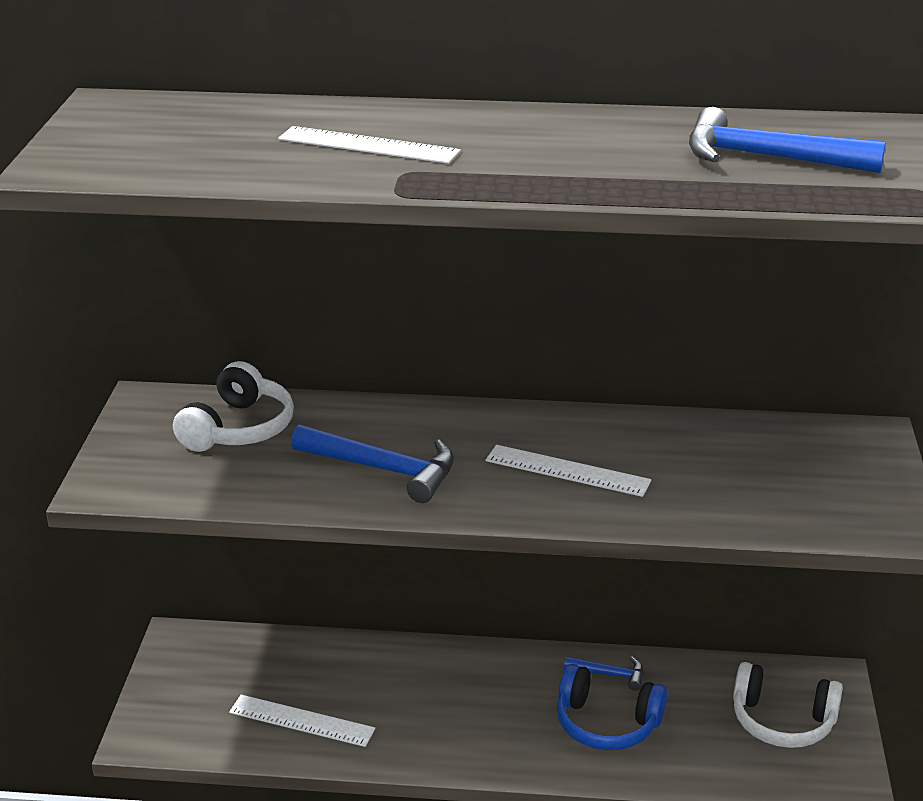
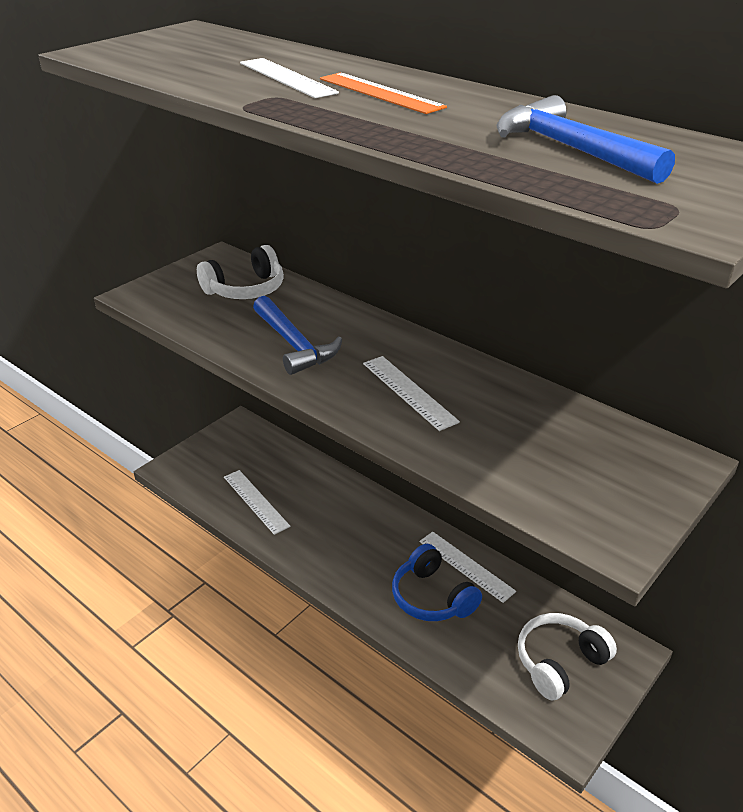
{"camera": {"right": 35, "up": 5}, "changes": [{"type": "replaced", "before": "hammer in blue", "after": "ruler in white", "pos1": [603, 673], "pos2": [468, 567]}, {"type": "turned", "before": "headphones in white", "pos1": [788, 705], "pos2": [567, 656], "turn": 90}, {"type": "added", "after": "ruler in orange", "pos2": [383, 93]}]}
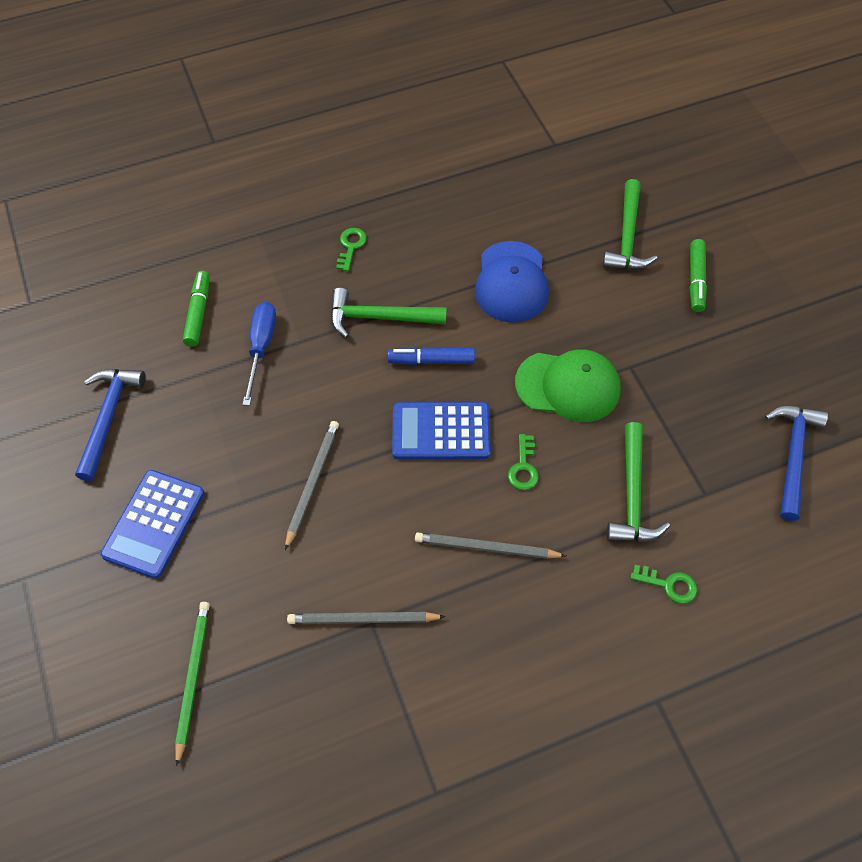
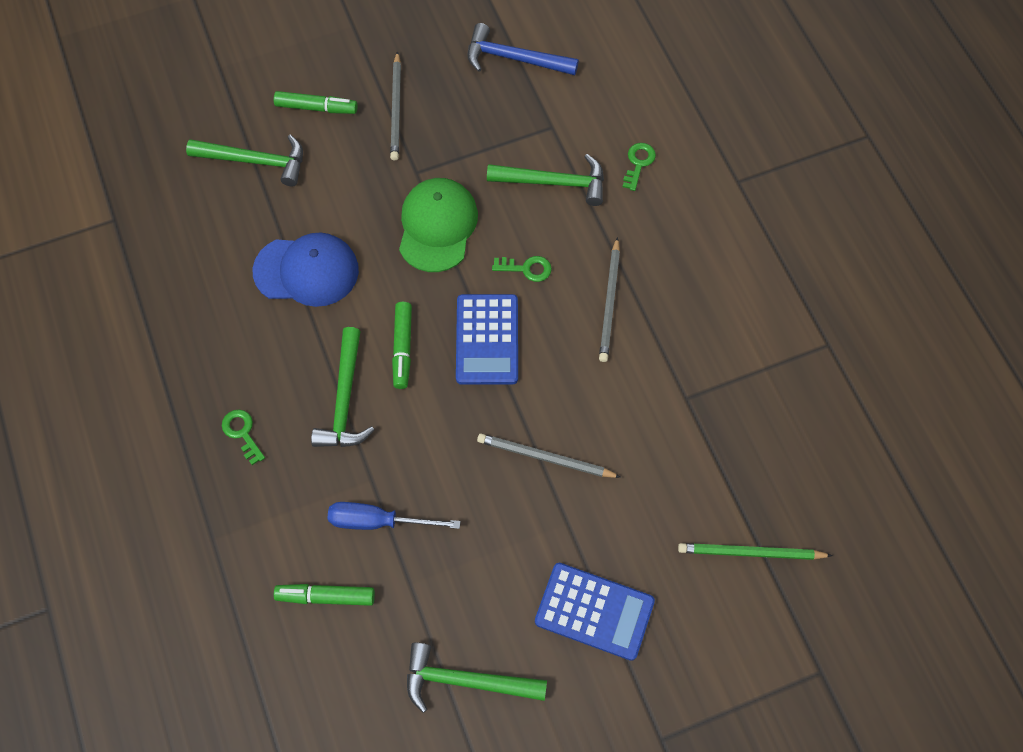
{"camera": {"right": -90, "up": 5}, "changes": [{"type": "turned", "before": "key in green", "pos1": [351, 249], "pos2": [243, 437], "turn": 45}, {"type": "recoloured", "before": "marker in blue", "after": "marker in green", "pos1": [431, 356], "pos2": [402, 345]}, {"type": "recoloured", "before": "hammer in blue", "after": "hammer in green", "pos1": [110, 425], "pos2": [477, 677]}, {"type": "moved", "before": "pencil in grey", "pos1": [366, 618], "pos2": [395, 105]}]}
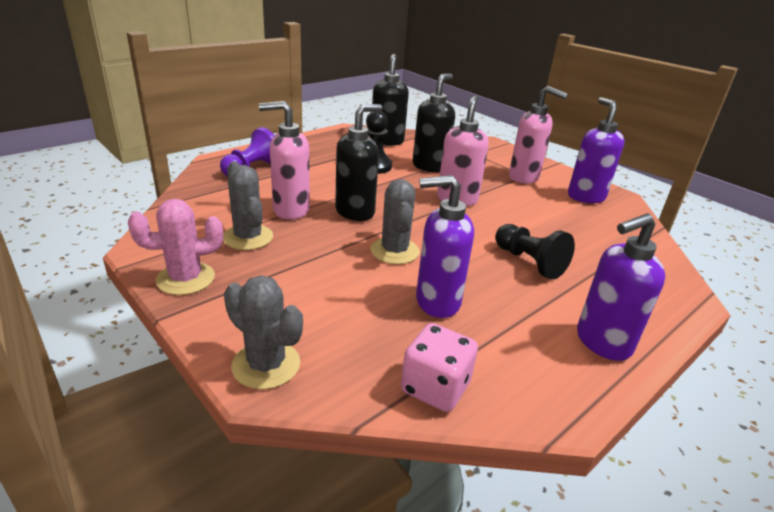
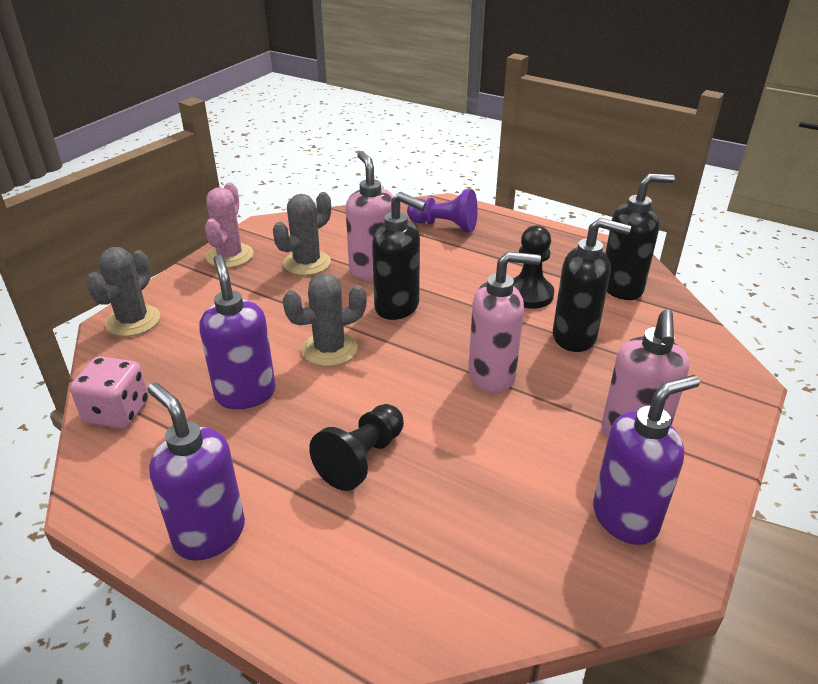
{"camera": {"right": 75, "up": 5}, "changes": [{"type": "turned", "before": "cactus in pink", "pos1": [175, 247], "pos2": [229, 225], "turn": 45}]}
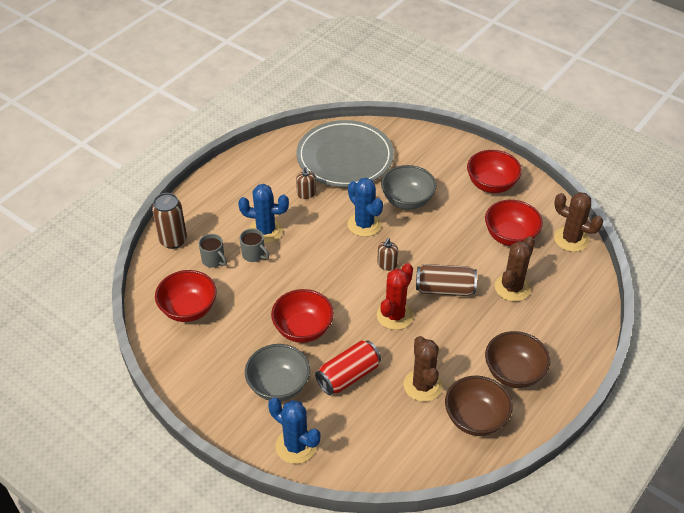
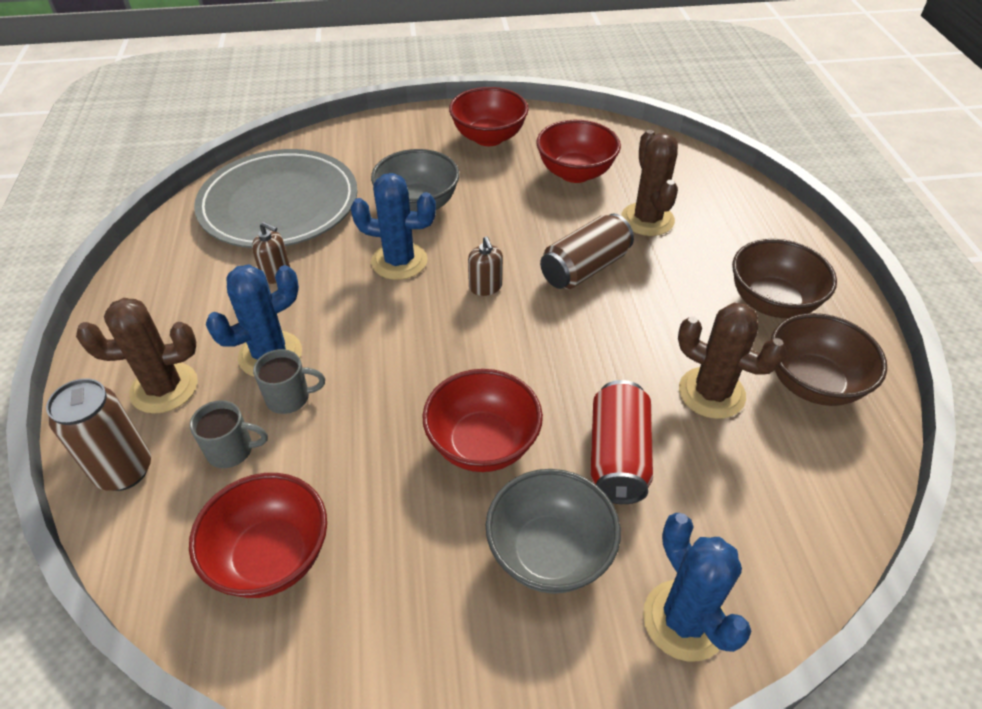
{"camera": {"right": -45, "up": 0}, "changes": [{"type": "moved", "before": "cactus in brown", "pos1": [578, 222], "pos2": [137, 356]}, {"type": "removed", "before": "cactus in red", "pos1": [395, 296]}, {"type": "turned", "before": "cactus in blue", "pos1": [294, 431], "pos2": [697, 587], "turn": 75}]}
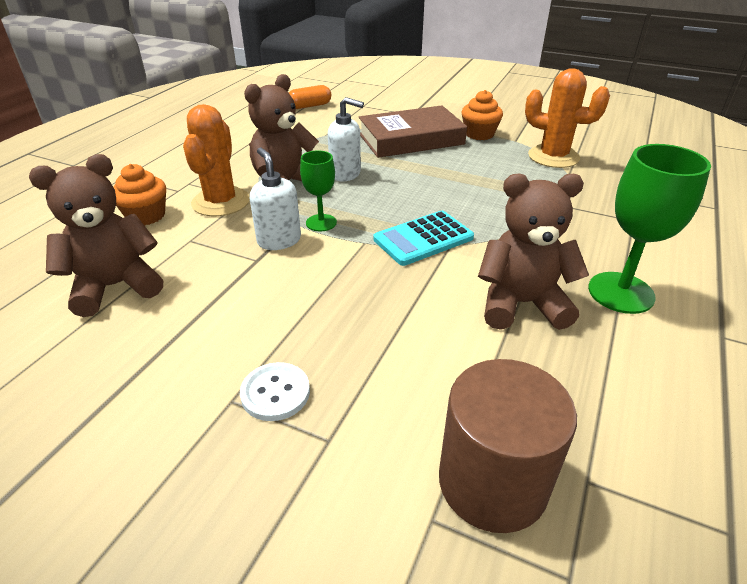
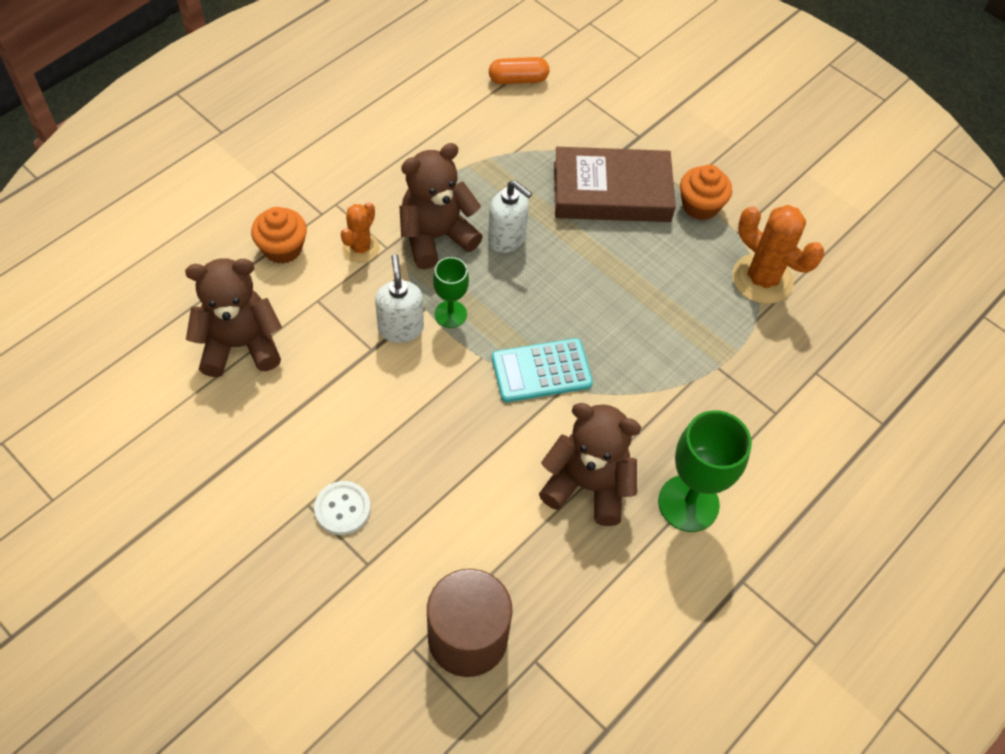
{"camera": {"right": 15, "up": 20}, "changes": [{"type": "resized", "before": "cactus in orange", "pos1": [216, 160], "pos2": [360, 232], "scale": 0.6}]}
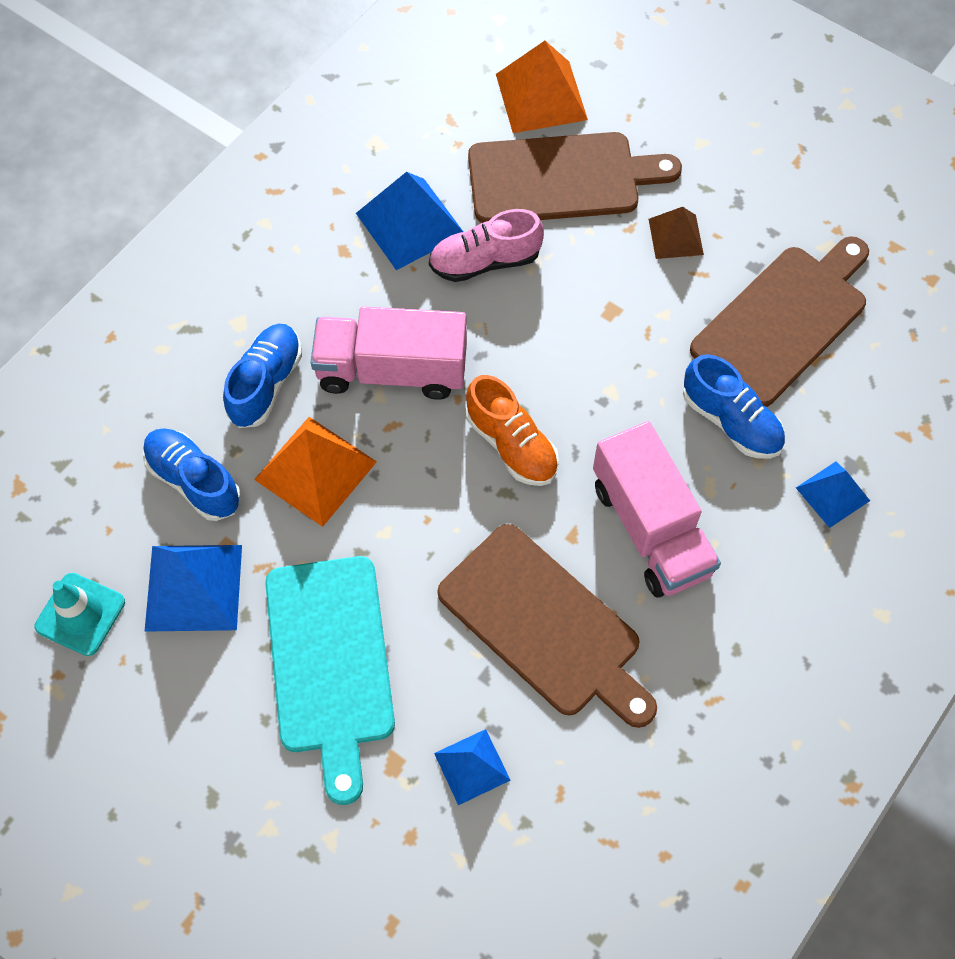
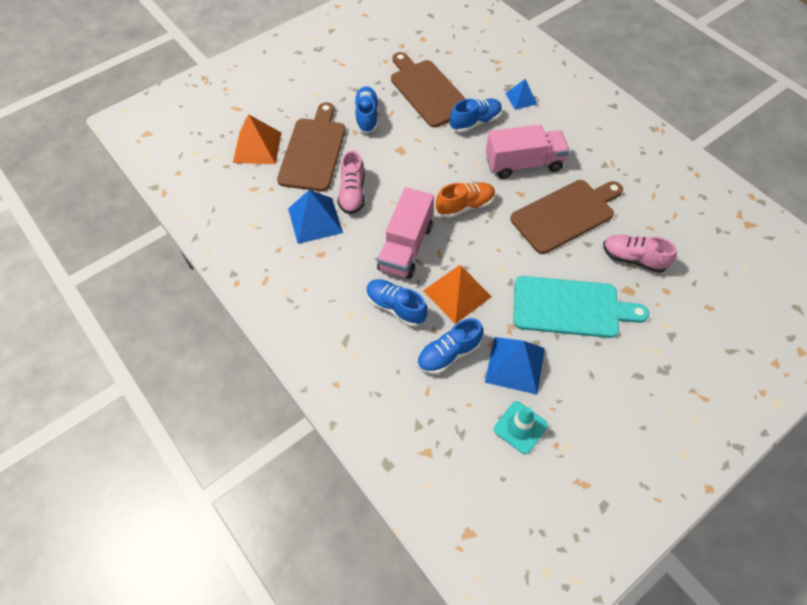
{"camera": {"right": -75, "up": -5}, "changes": [{"type": "replaced", "before": "pyramid in brown", "after": "shoe in blue", "pos1": [676, 233], "pos2": [366, 109]}, {"type": "replaced", "before": "pyramid in blue", "after": "shoe in pink", "pos1": [472, 767], "pos2": [640, 254]}]}
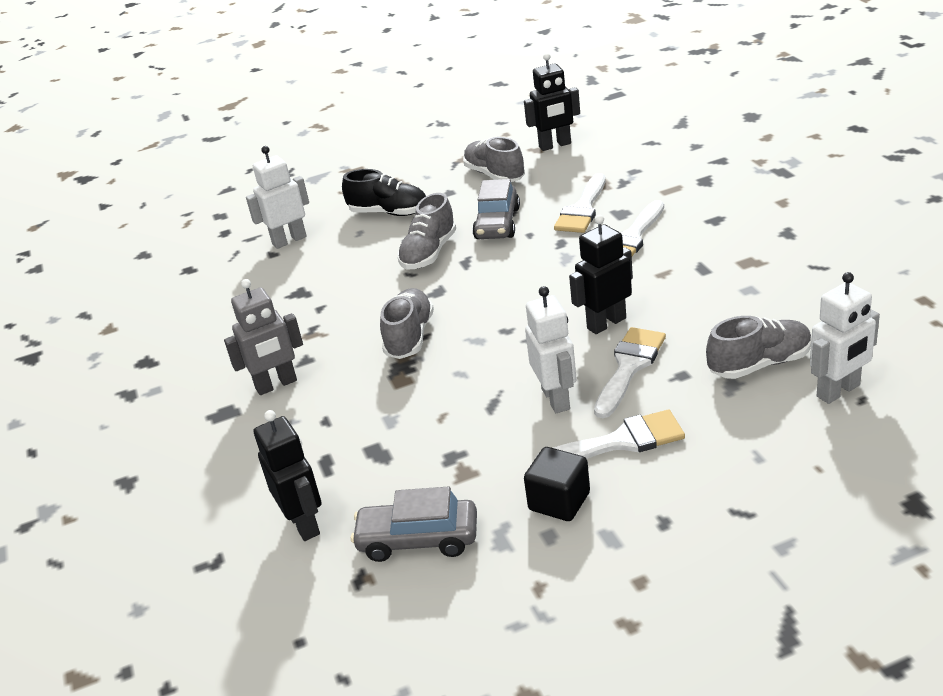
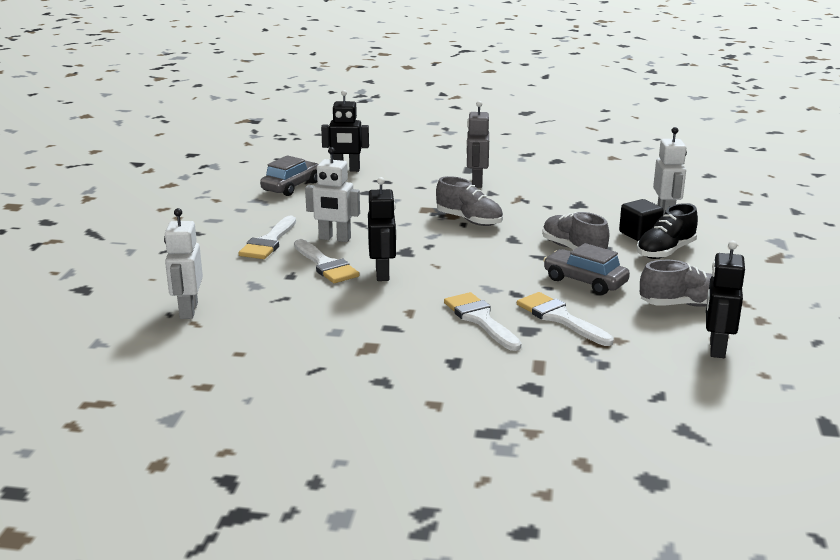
{"camera": {"right": 115, "up": -10}, "changes": [{"type": "removed", "before": "shoe in grey", "pos1": [759, 347]}, {"type": "moved", "before": "cube in black", "pos1": [557, 484], "pos2": [641, 220]}]}
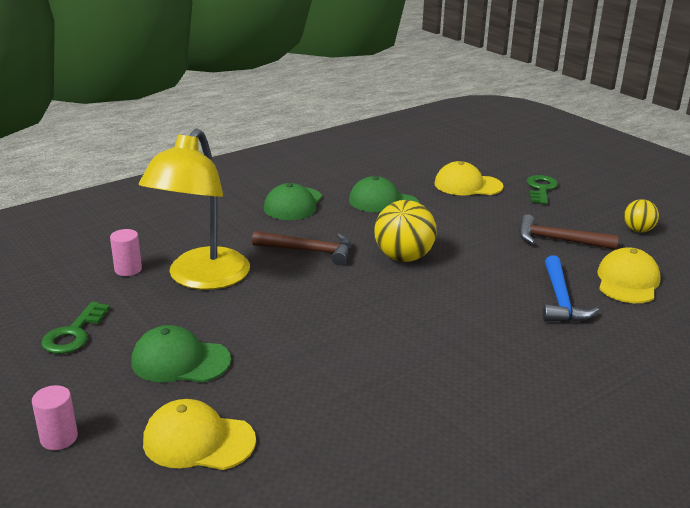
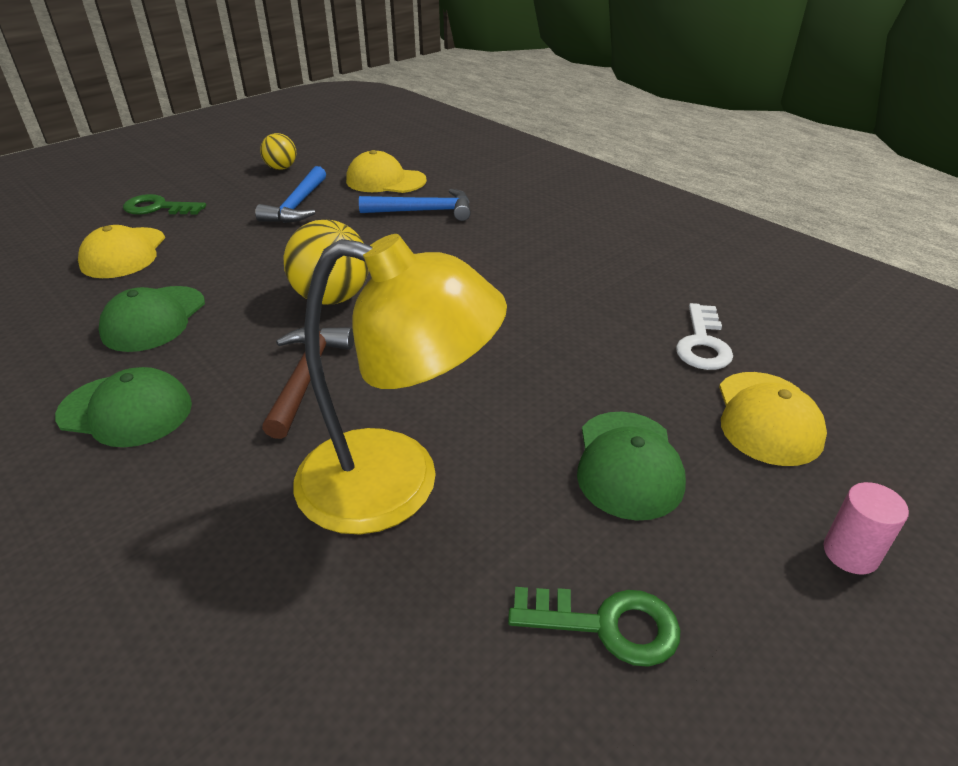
{"camera": {"right": -95, "up": 10}, "changes": [{"type": "recoloured", "before": "hammer in brown", "after": "hammer in blue", "pos1": [569, 232], "pos2": [290, 194]}, {"type": "removed", "before": "cylinder in pink", "pos1": [126, 252]}, {"type": "added", "after": "key in white", "pos2": [704, 336]}]}
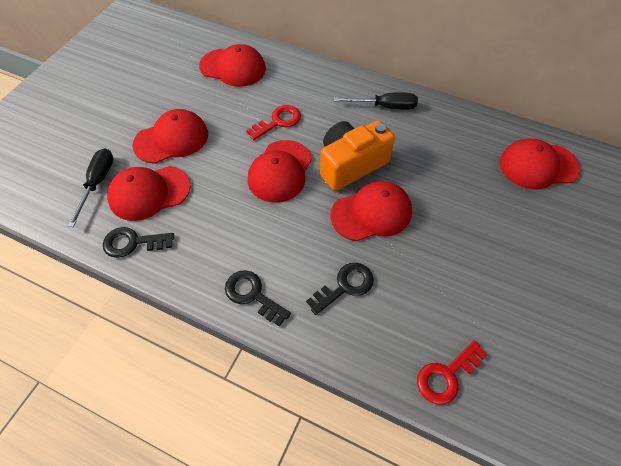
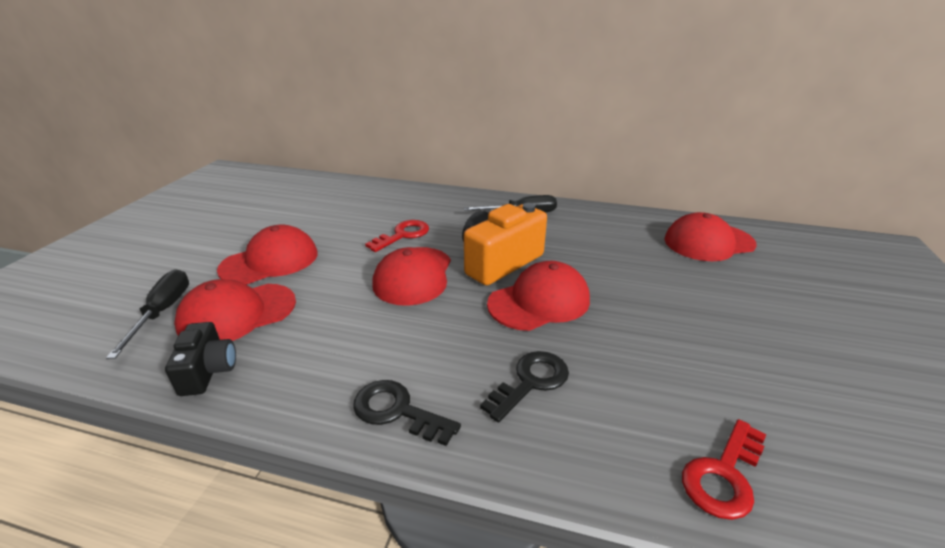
{"camera": {"right": -10, "up": -25}, "changes": [{"type": "removed", "before": "cap in red", "pos1": [232, 65]}, {"type": "replaced", "before": "key in black", "after": "camera in black", "pos1": [138, 242], "pos2": [200, 359]}]}
